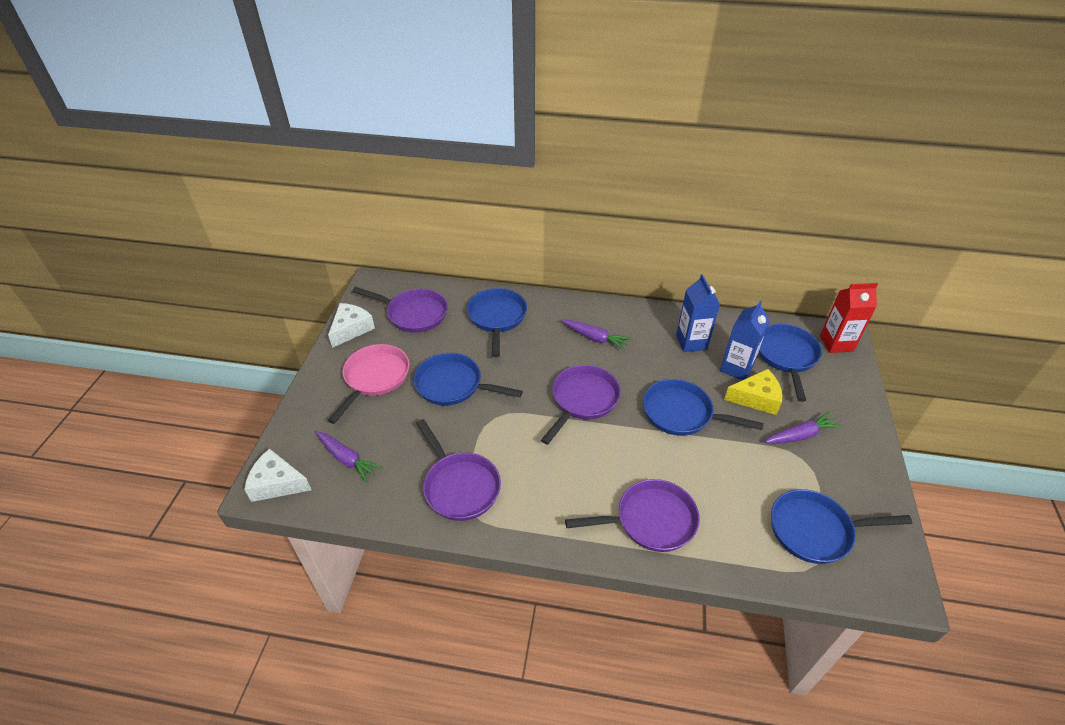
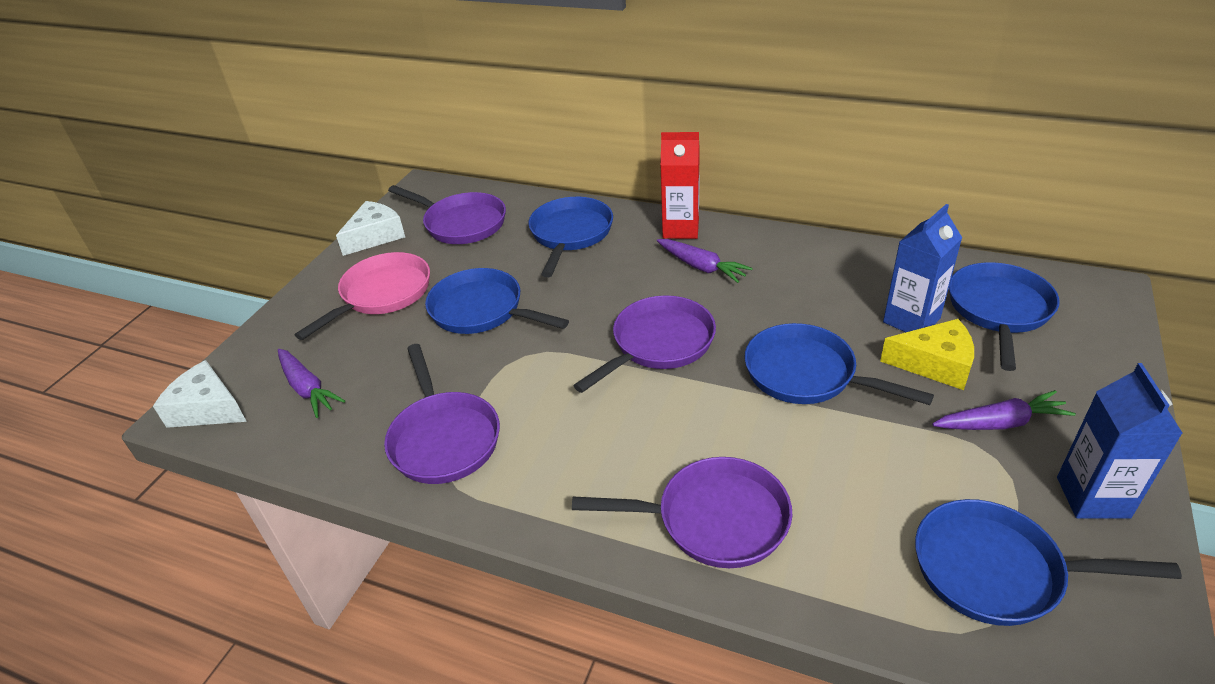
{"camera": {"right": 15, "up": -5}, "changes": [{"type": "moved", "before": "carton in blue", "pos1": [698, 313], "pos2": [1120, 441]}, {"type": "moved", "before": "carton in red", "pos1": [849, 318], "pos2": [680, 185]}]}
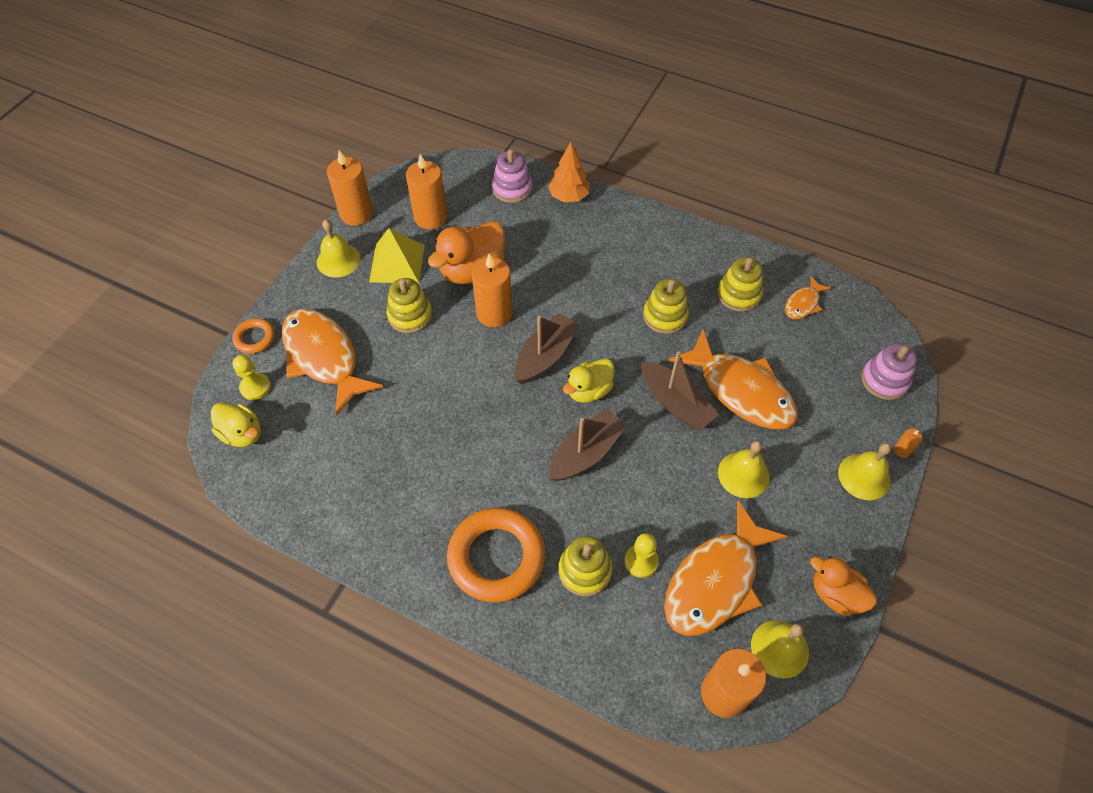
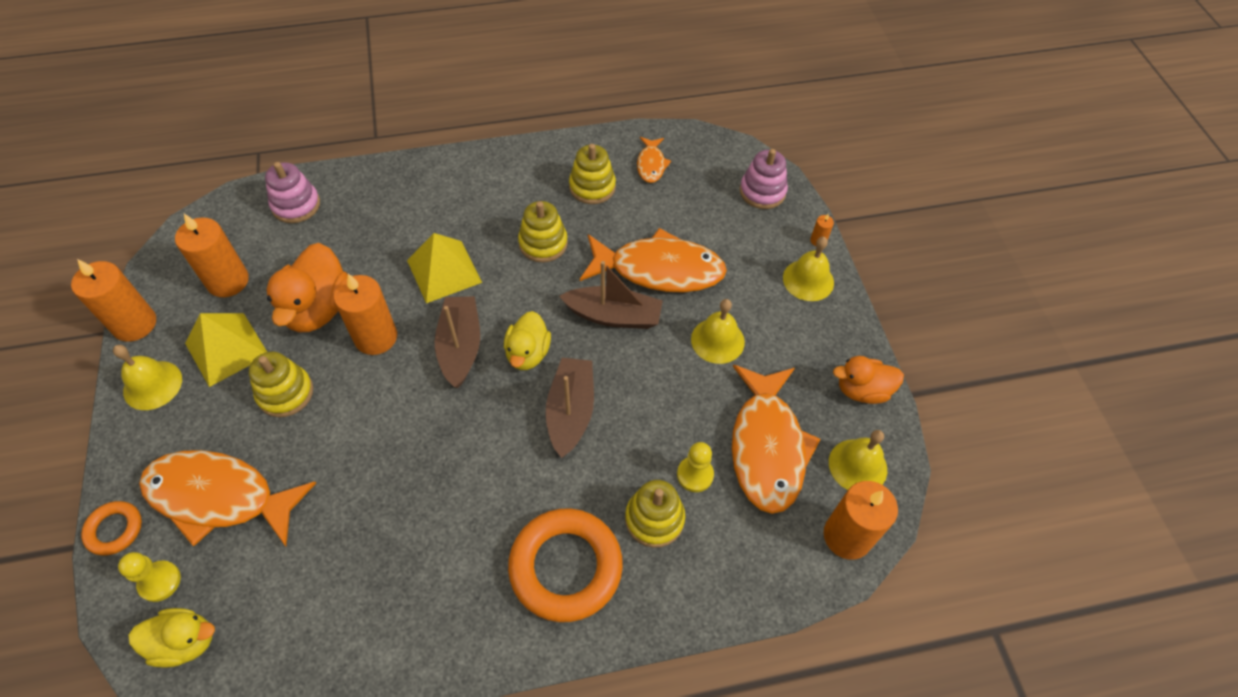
{"camera": {"right": -40, "up": 0}, "changes": [{"type": "removed", "before": "tree in orange", "pos1": [569, 172]}, {"type": "added", "after": "pyramid in yellow", "pos2": [444, 268]}]}
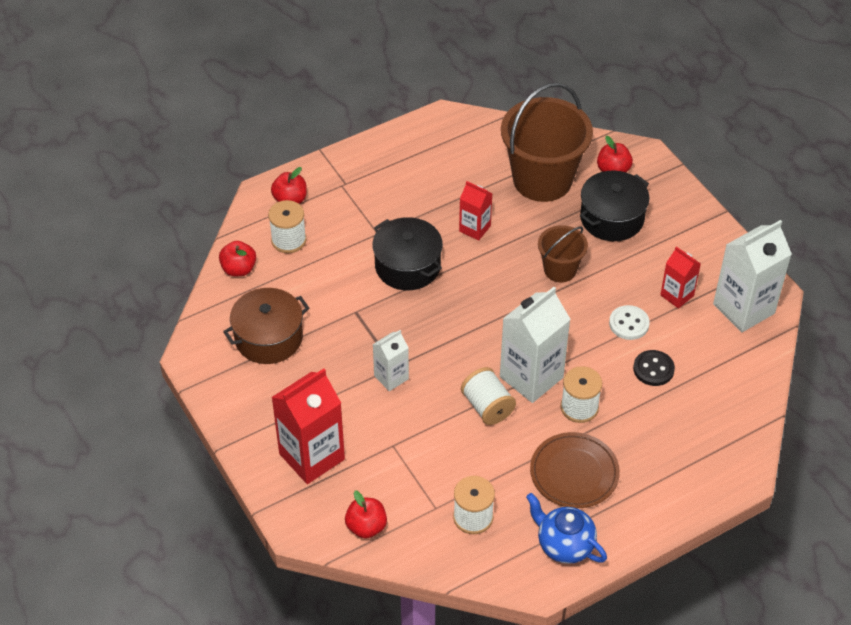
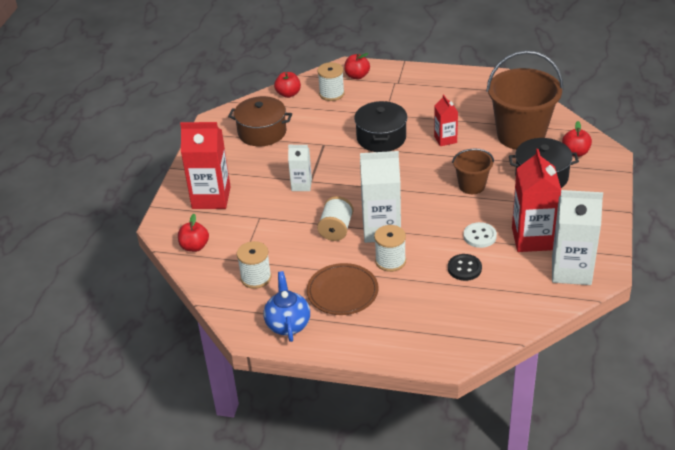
{"camera": {"right": 45, "up": -10}, "changes": [{"type": "resized", "before": "carton in red", "pos1": [680, 277], "pos2": [536, 200], "scale": 1.82}]}
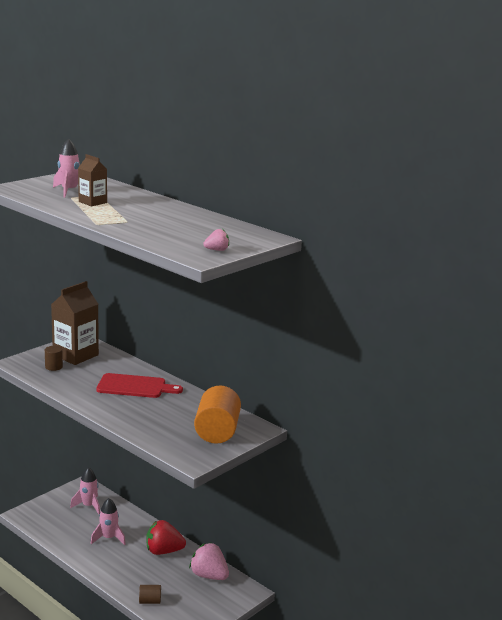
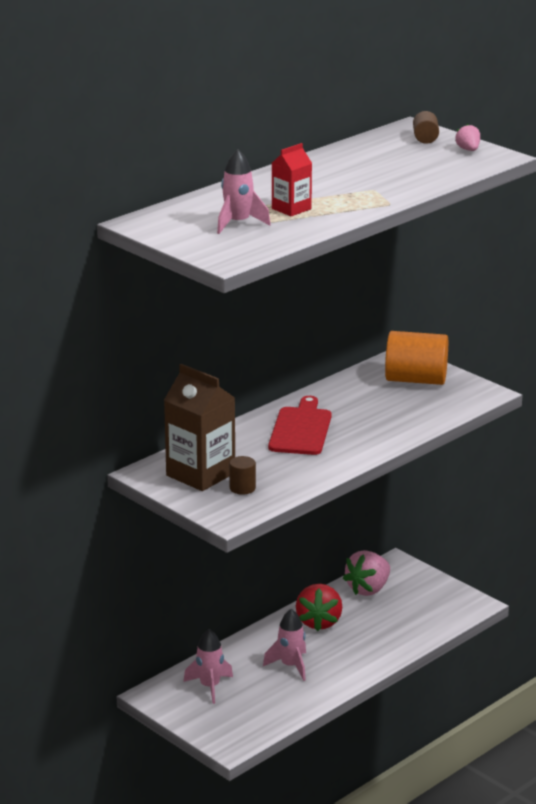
{"camera": {"right": -85, "up": 5}, "changes": [{"type": "recoloured", "before": "carton in brown", "after": "carton in red", "pos1": [92, 180], "pos2": [292, 179]}, {"type": "moved", "before": "cylinder in brown", "pos1": [150, 594], "pos2": [426, 127]}]}
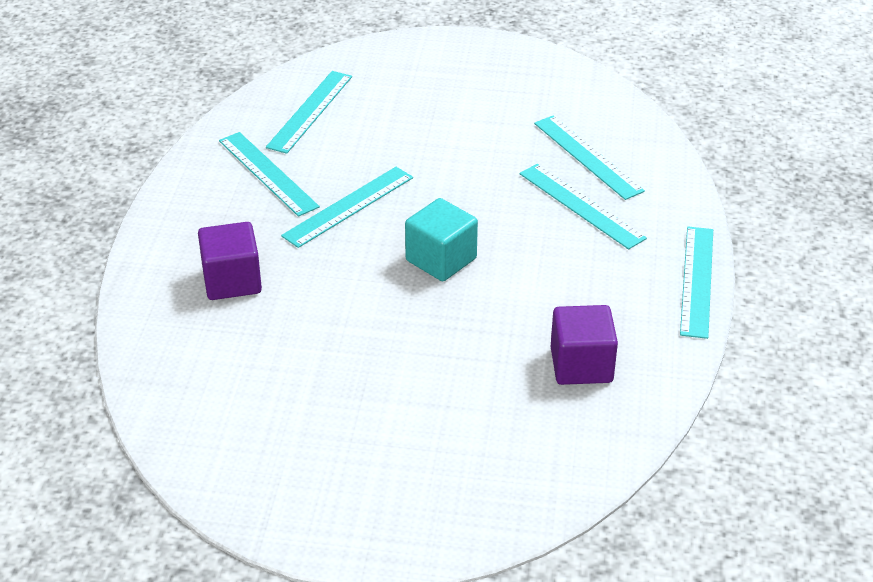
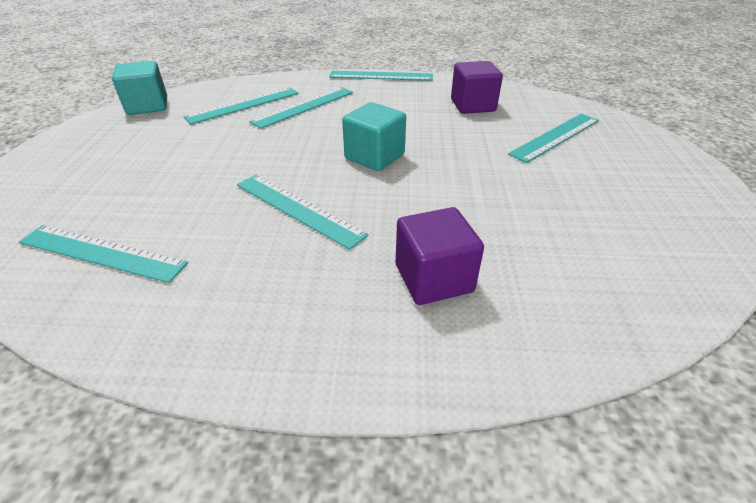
{"camera": {"right": -95, "up": 0}, "changes": [{"type": "moved", "before": "ruler in turquoise", "pos1": [269, 174], "pos2": [553, 138]}, {"type": "added", "after": "cube in turquoise", "pos2": [139, 88]}]}
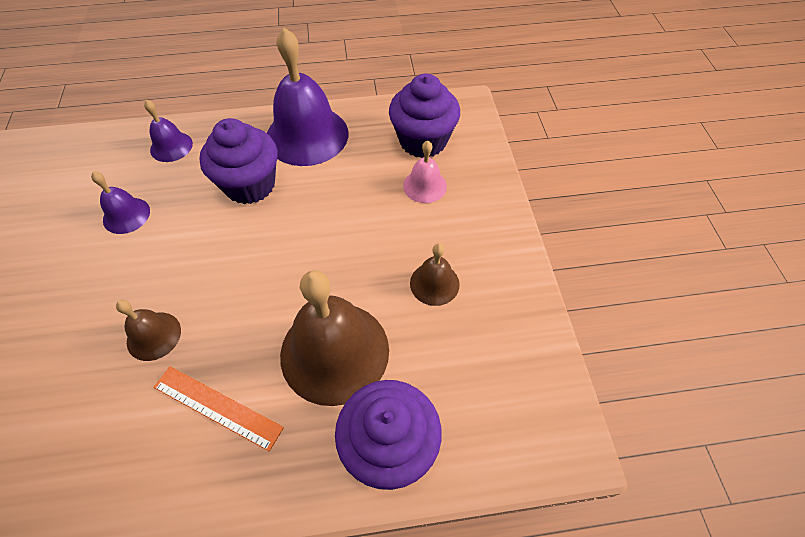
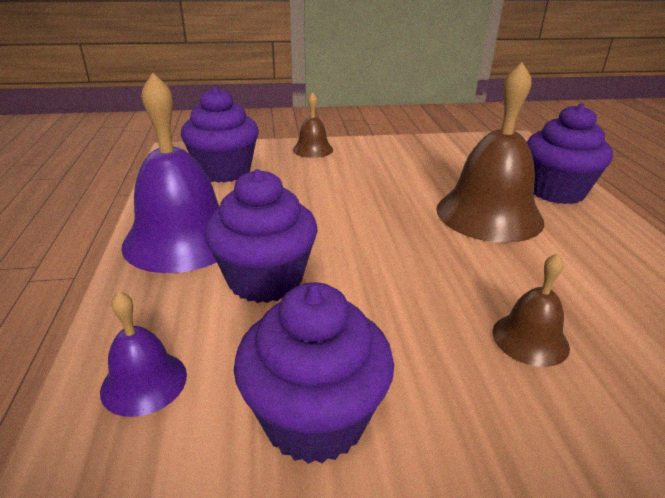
{"camera": {"right": -90, "up": -25}, "changes": [{"type": "removed", "before": "bell in pink", "pos1": [425, 171]}, {"type": "replaced", "before": "bell in purple", "after": "cupcake in purple", "pos1": [120, 202], "pos2": [314, 373]}, {"type": "moved", "before": "bell in brown", "pos1": [435, 275], "pos2": [313, 125]}, {"type": "removed", "before": "ruler in orange", "pos1": [219, 408]}]}
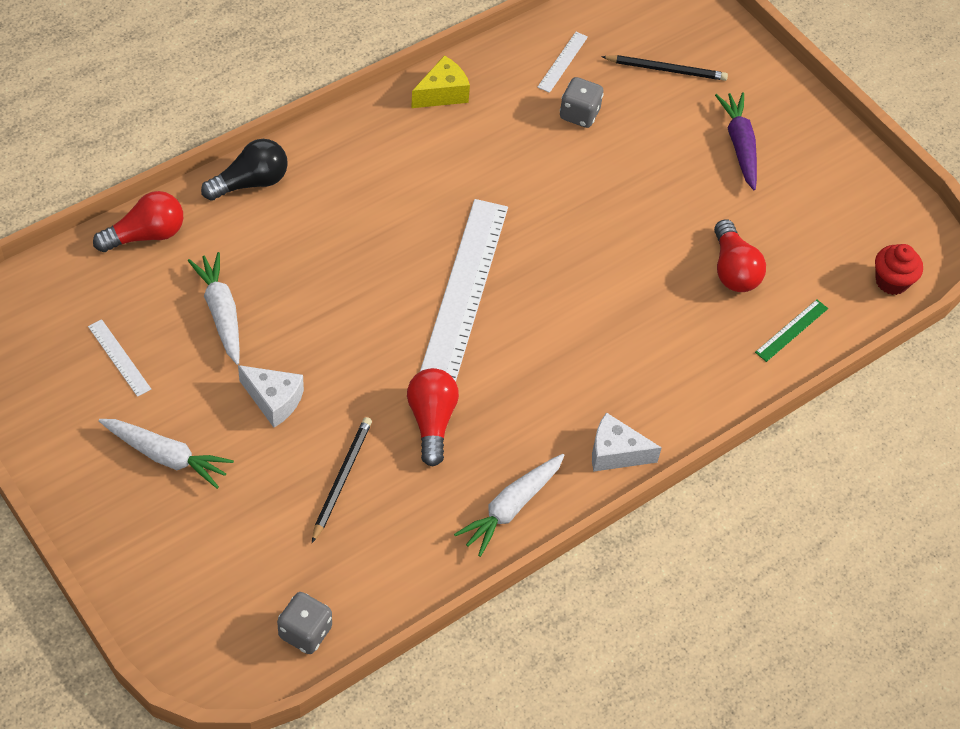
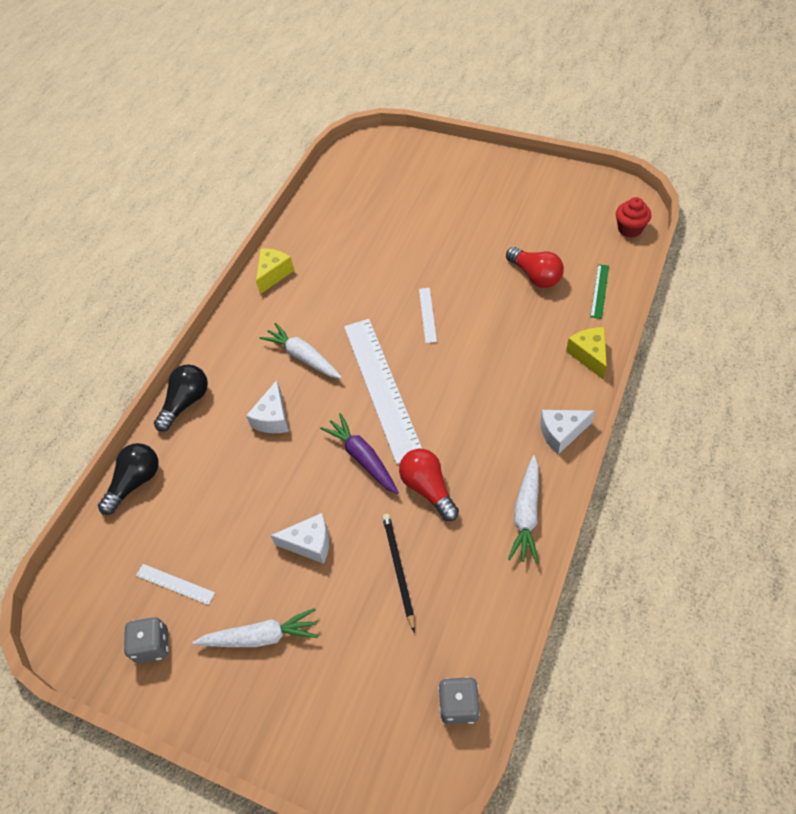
{"camera": {"right": -20, "up": 0}, "changes": [{"type": "moved", "before": "ruler in white", "pos1": [562, 62], "pos2": [428, 315]}, {"type": "removed", "before": "pencil in black", "pos1": [664, 68]}, {"type": "moved", "before": "dice in grey", "pos1": [582, 102], "pos2": [146, 640]}, {"type": "moved", "before": "carrot in purple", "pos1": [736, 141], "pos2": [359, 453]}, {"type": "recoloured", "before": "light bulb in red", "after": "light bulb in black", "pos1": [138, 221], "pos2": [128, 479]}, {"type": "moved", "before": "carrot in white", "pos1": [214, 308], "pos2": [301, 351]}, {"type": "added", "after": "cheese in yellow", "pos2": [586, 353]}, {"type": "added", "after": "cheese in white", "pos2": [267, 406]}]}
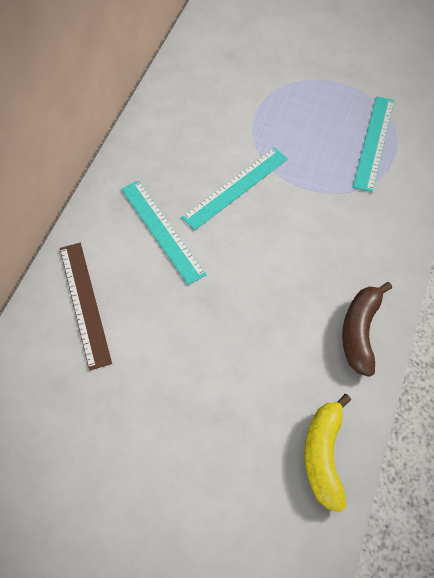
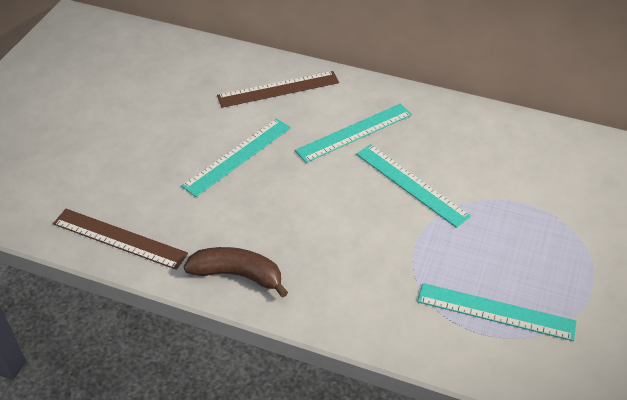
{"camera": {"right": 90, "up": -15}, "changes": [{"type": "replaced", "before": "banana in yellow", "after": "ruler in brown", "pos1": [327, 453], "pos2": [120, 239]}, {"type": "added", "after": "ruler in turquoise", "pos2": [236, 157]}]}
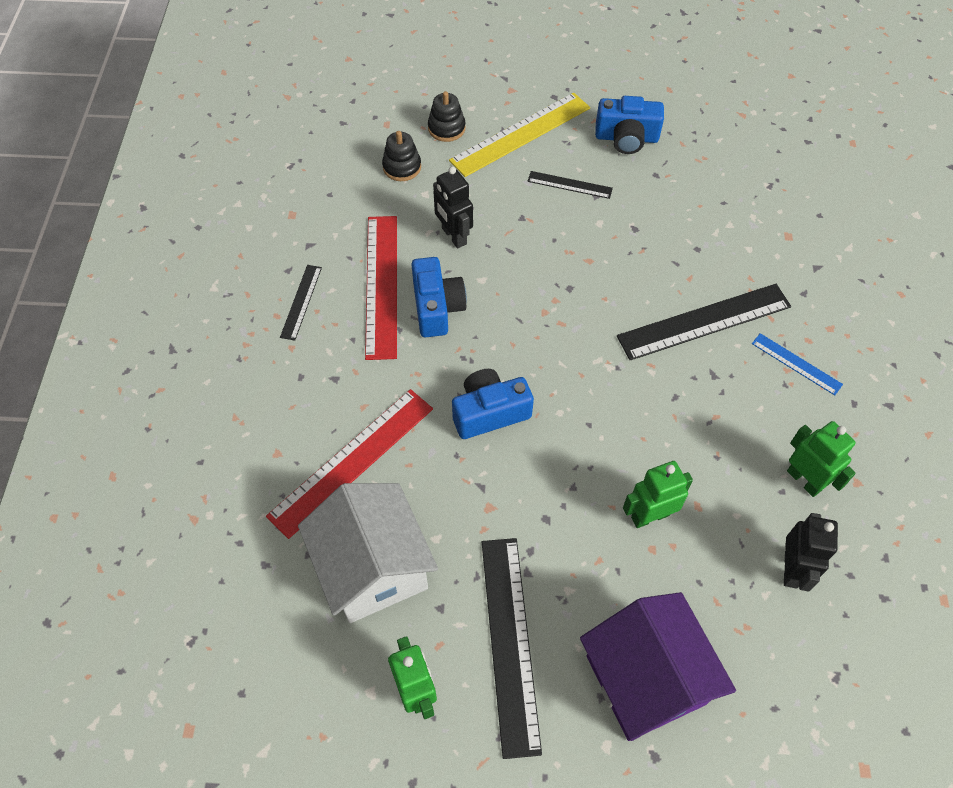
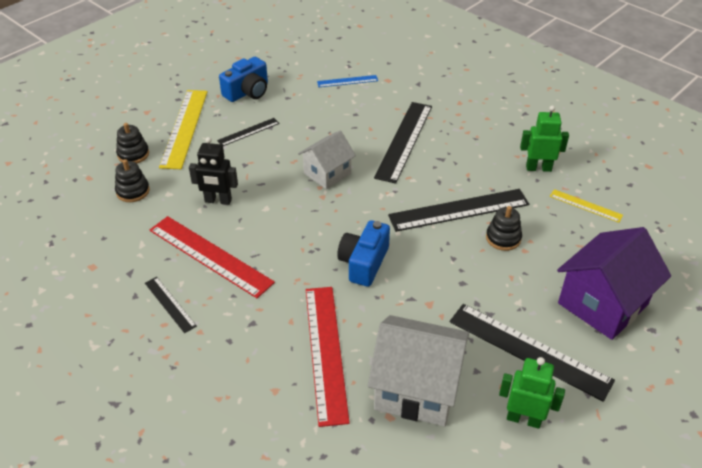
{"camera": {"right": -50, "up": -15}, "changes": [{"type": "removed", "before": "camera in blue", "pos1": [439, 297]}, {"type": "moved", "before": "ruler in blue", "pos1": [797, 364], "pos2": [347, 81]}, {"type": "replaced", "before": "robot in green", "after": "stacking toy in black", "pos1": [658, 494], "pos2": [504, 228]}, {"type": "replaced", "before": "robot in black", "after": "ruler in yellow", "pos1": [811, 552], "pos2": [586, 206]}, {"type": "turned", "before": "house in purple", "pos1": [658, 666], "pos2": [614, 283], "turn": -60}, {"type": "added", "after": "house in white", "pos2": [327, 160]}, {"type": "added", "after": "ruler in black", "pos2": [458, 210]}]}
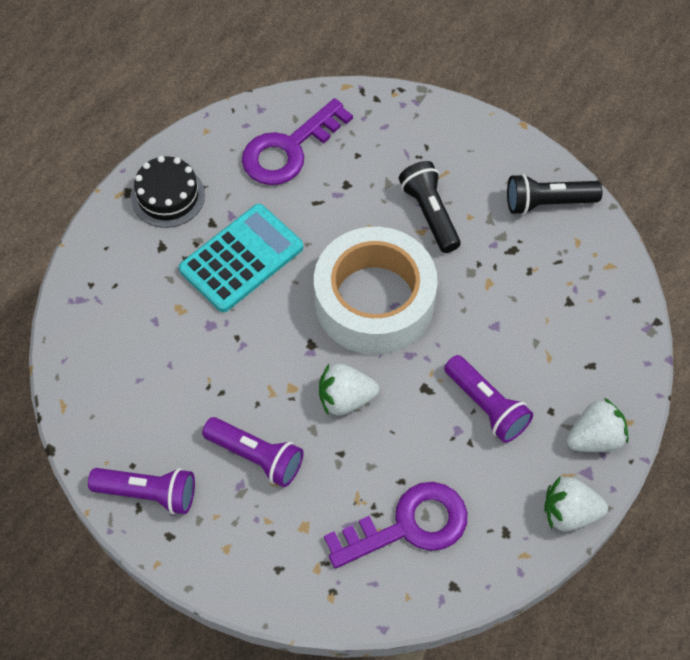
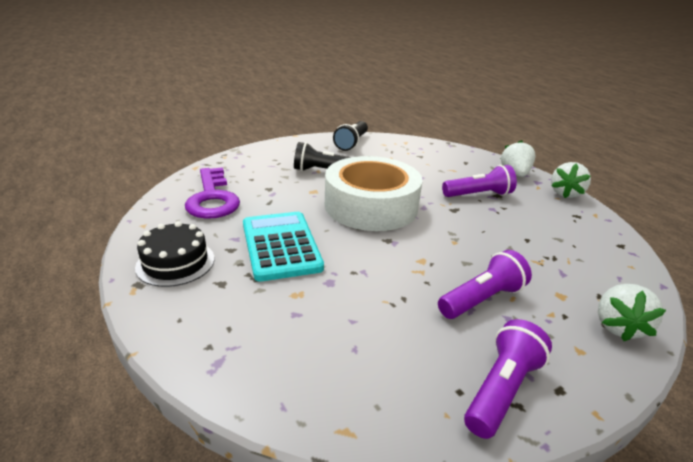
{"camera": {"right": -65, "up": -30}, "changes": [{"type": "moved", "before": "strawberry in white", "pos1": [349, 389], "pos2": [632, 312]}, {"type": "removed", "before": "key in purple", "pos1": [396, 525]}]}
